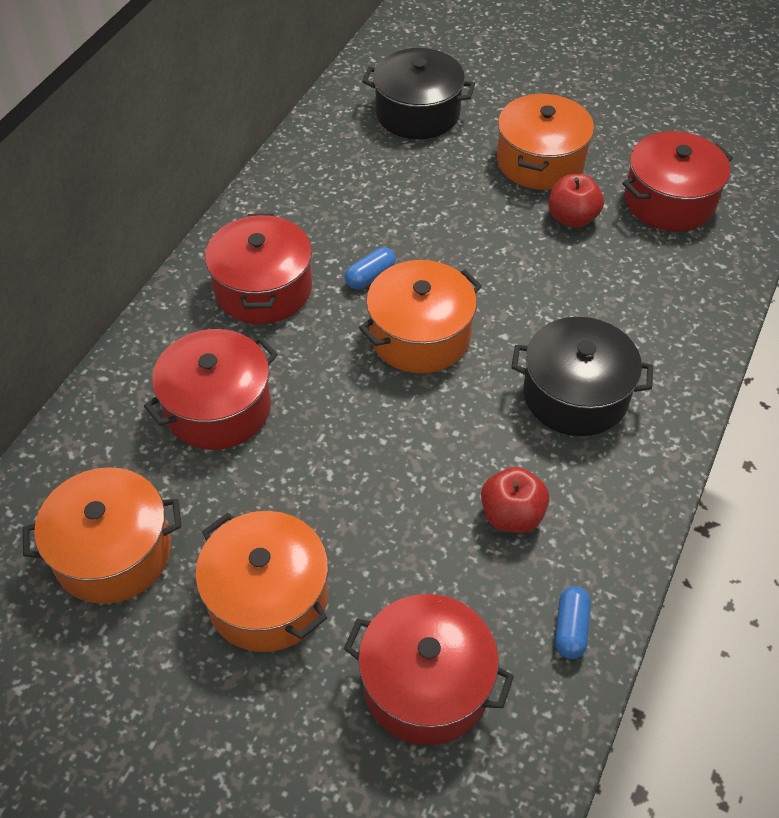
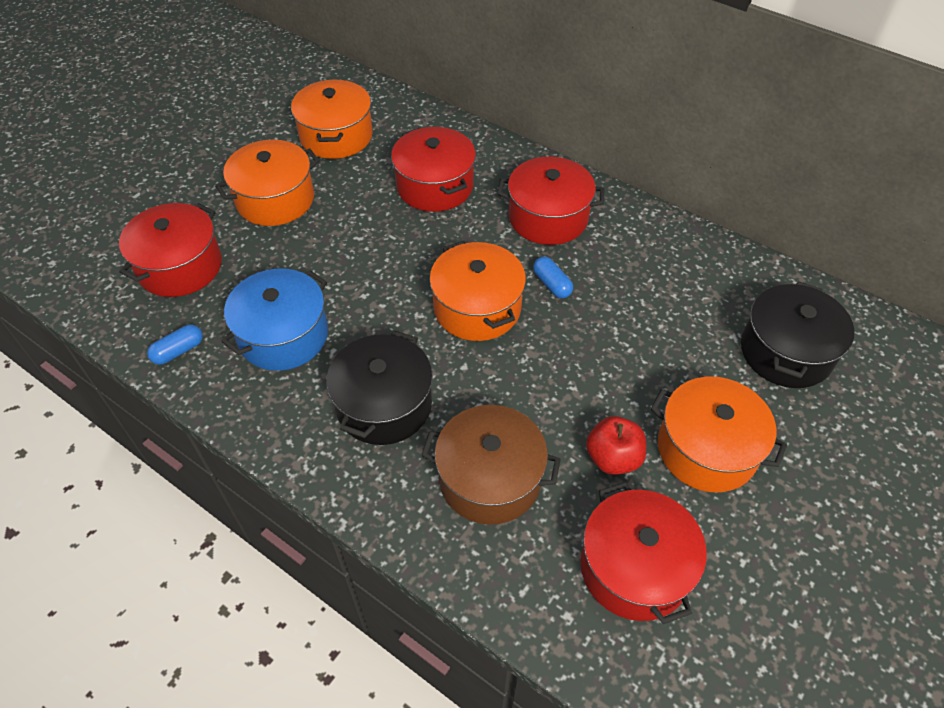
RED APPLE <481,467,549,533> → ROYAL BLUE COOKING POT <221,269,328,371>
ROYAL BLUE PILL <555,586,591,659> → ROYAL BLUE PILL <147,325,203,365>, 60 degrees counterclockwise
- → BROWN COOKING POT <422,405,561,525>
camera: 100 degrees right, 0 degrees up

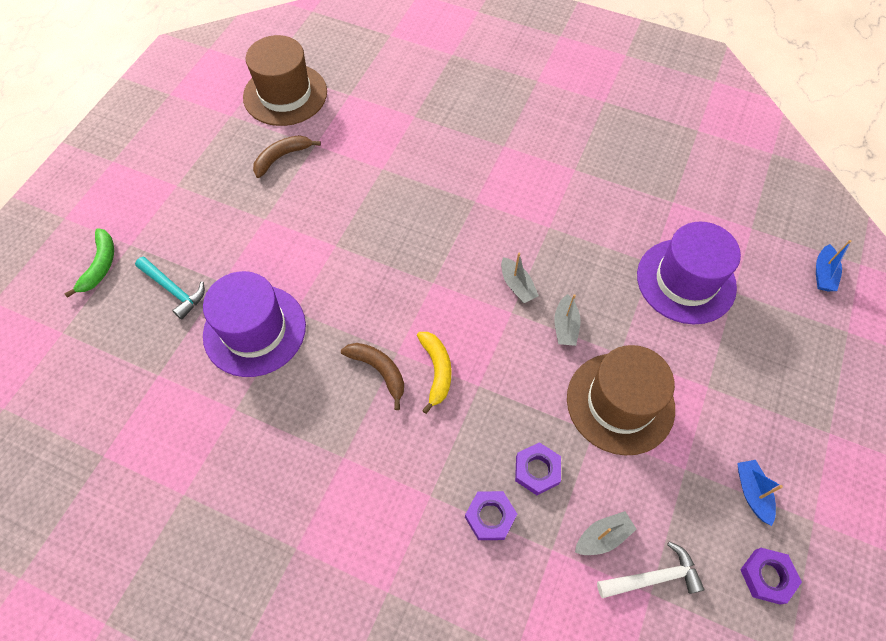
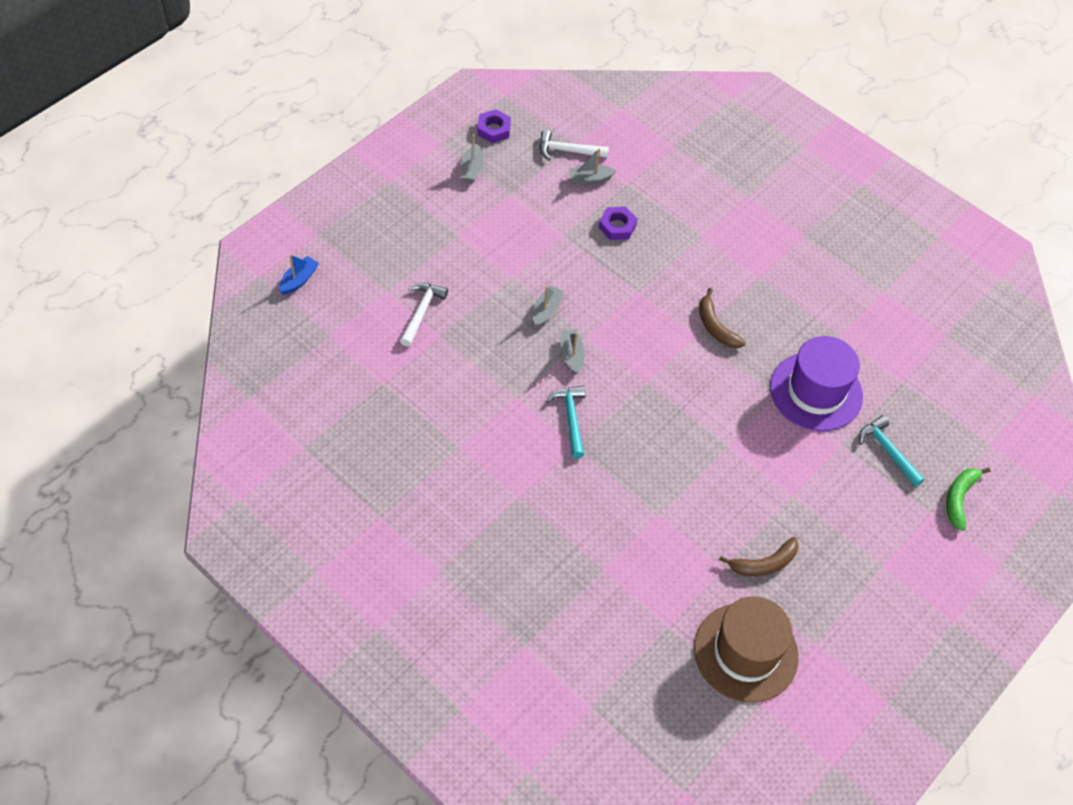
VIOLET HAT <637,221,741,324> → WHITE CLAW HAMMER <400,283,448,346>
GOLDEN BANANA <417,332,452,414> → -
BROWN HAT <567,345,675,455> → -
ROYAL BLUE SAILBOAT <737,460,783,526> → GREY SAILBOAT <461,134,484,182>
VIOLET NUT <465,491,517,540> → -
- → TURQUOISE CLAW HAMMER <546,386,586,458>
camera: 165 degrees left, 5 degrees down

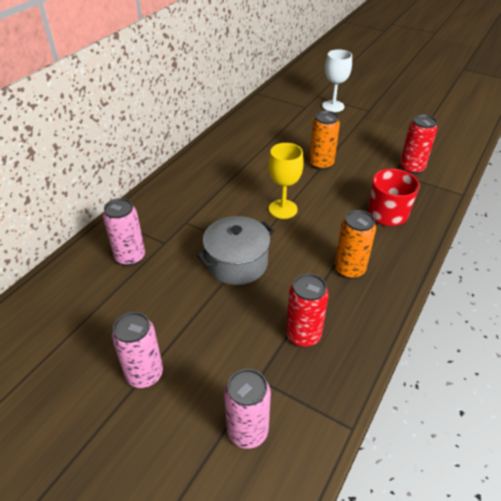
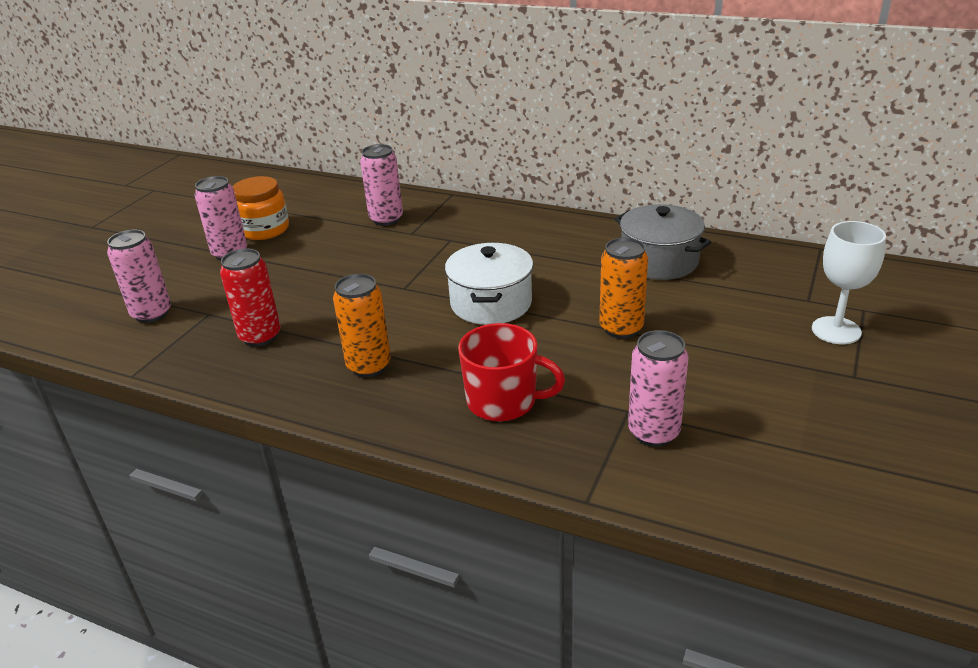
RED CAN <400,114,437,174> → ROSY CAN <628,330,689,447>
GOLDEN GOBLET <268,143,304,219> → WHITE COOKING POT <445,243,533,325>
GREY COOKING POT <197,216,274,285> → GREY COOKING POT <615,204,712,280>, relocated
- → ORANGE-COLOURED JAM JAR <233,176,289,240>
camera: 85 degrees right, 10 degrees down

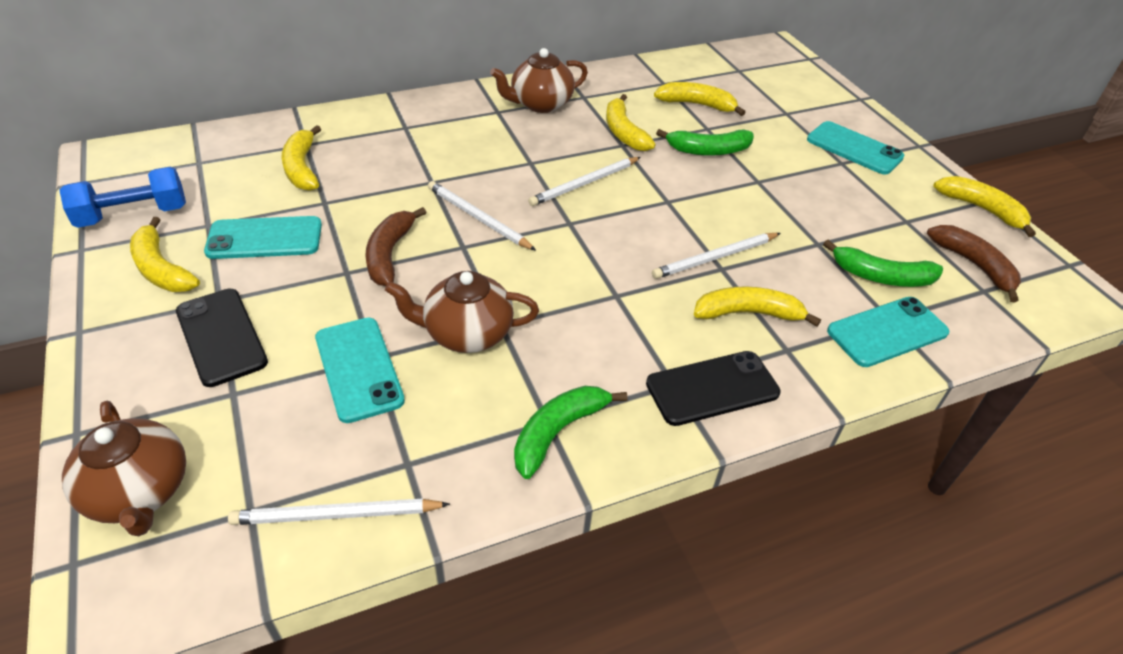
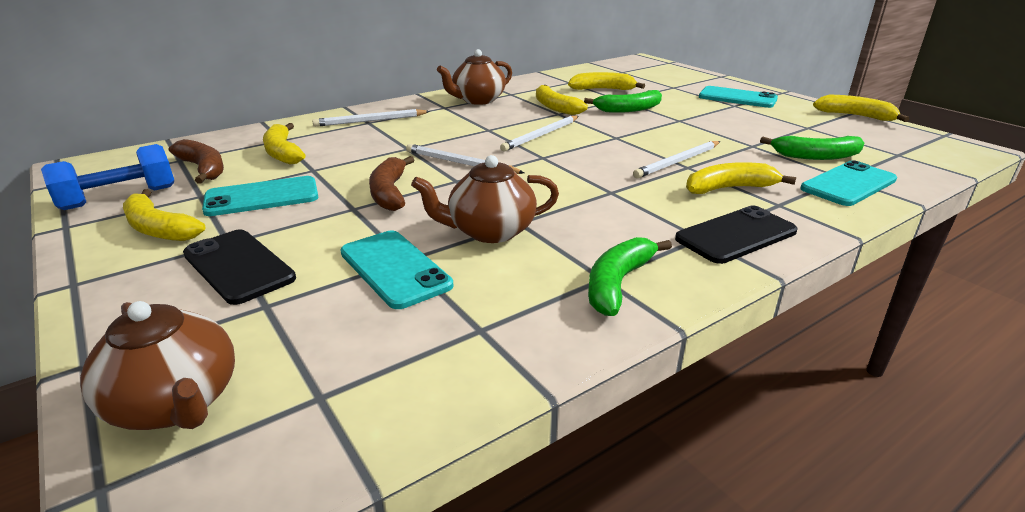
BROWN BANANA <927,225,1021,303> → BROWN BANANA <169,139,224,184>, relocated
WHITE PENCIL <228,499,450,525> → WHITE PENCIL <312,109,430,127>, relocated
camera: 10 degrees left, 15 degrees down

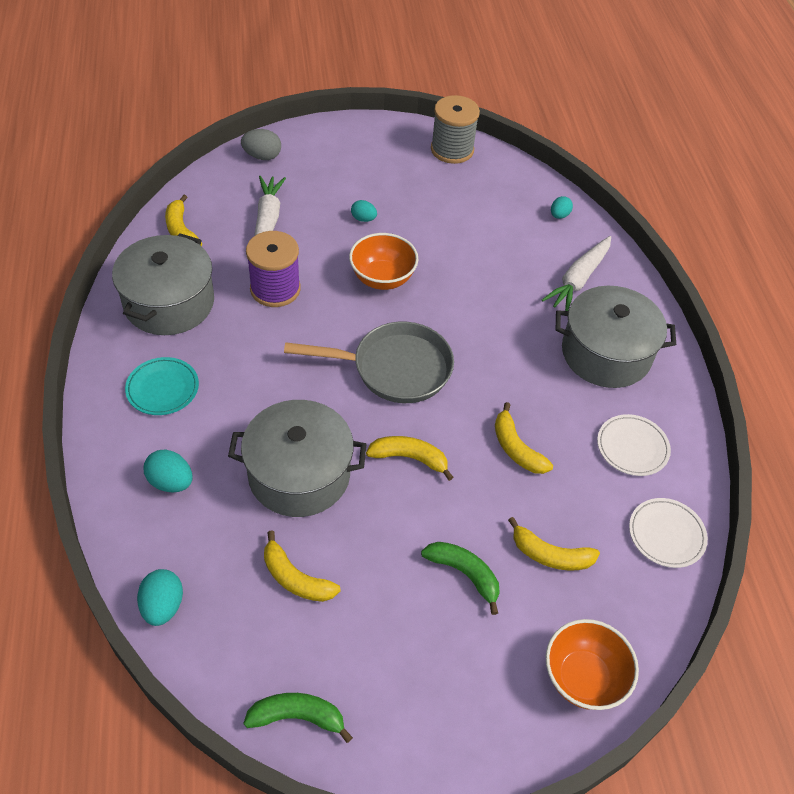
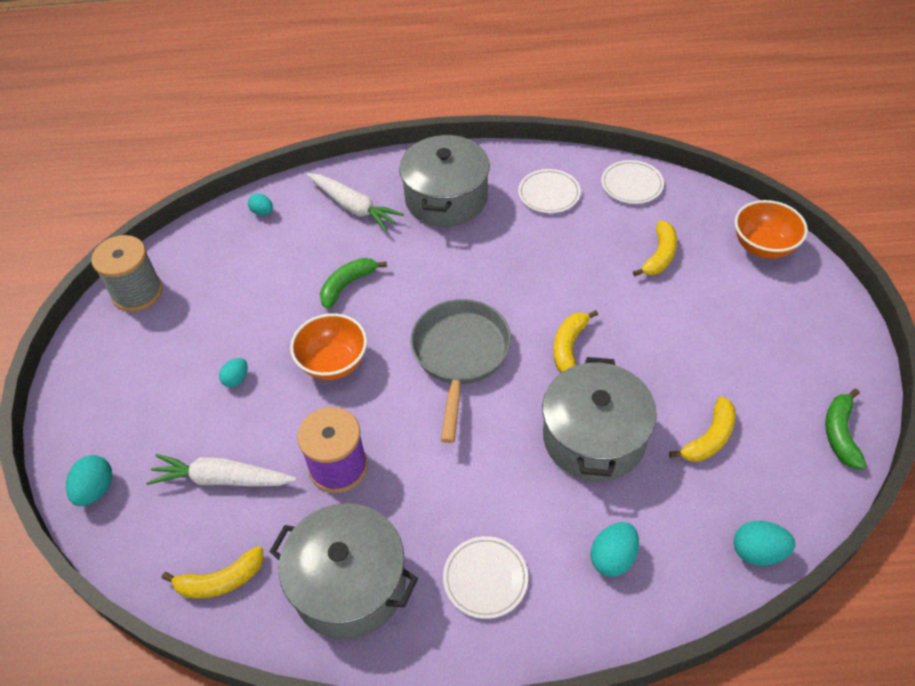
GREY TOY EGG <241,129,281,160> → TURQUOISE TOY EGG <66,455,112,506>
TURQUOISE DINNER PLATE <125,357,199,415> → WHITE DINNER PLATE <443,536,528,619>
GOLDEN BANANA <495,402,553,474> → -
EMERALD BANANA <421,542,500,615> → EMERALD BANANA <320,258,387,309>, relocated
camera: 80 degrees left, 0 degrees up

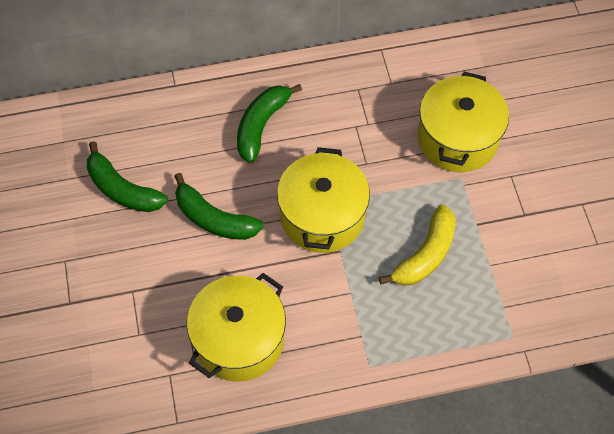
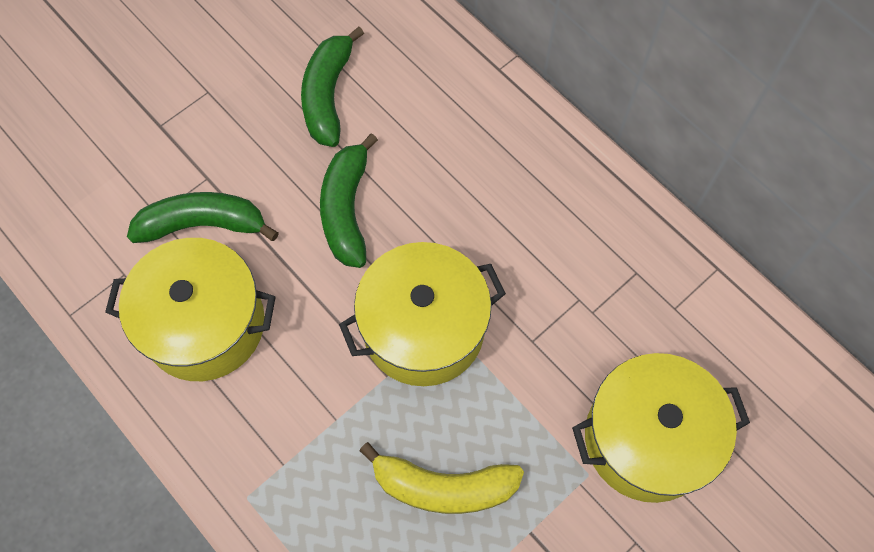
EMERALD BANANA <237,84,302,163> → EMERALD BANANA <127,192,279,243>, relocated
camera: 60 degrees right, 5 degrees up

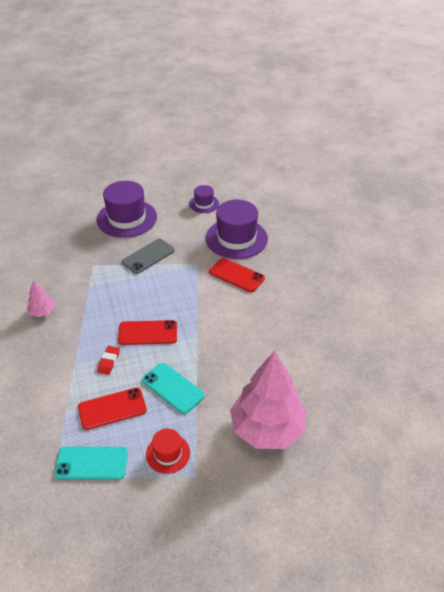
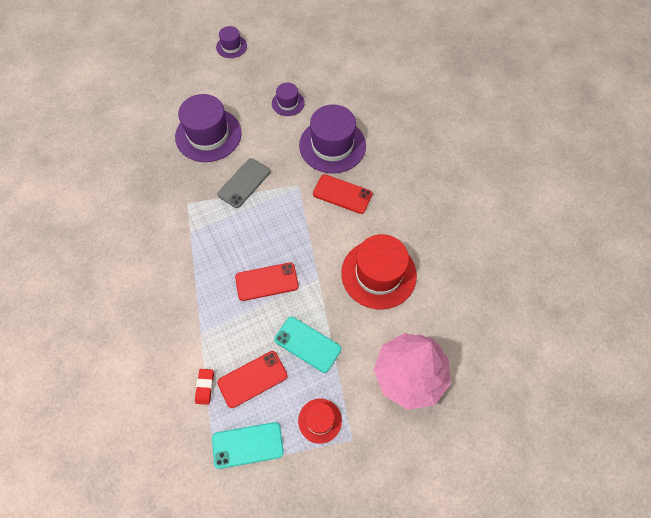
ROSY TOY TREE <27,280,55,317> → -
RED ERASER <97,346,120,375> → RED ERASER <195,369,214,405>, relocated
- → VIOLET HAT <216,26,247,58>
- → RED HAT <341,234,417,309>
camera: 10 degrees left, 20 degrees up

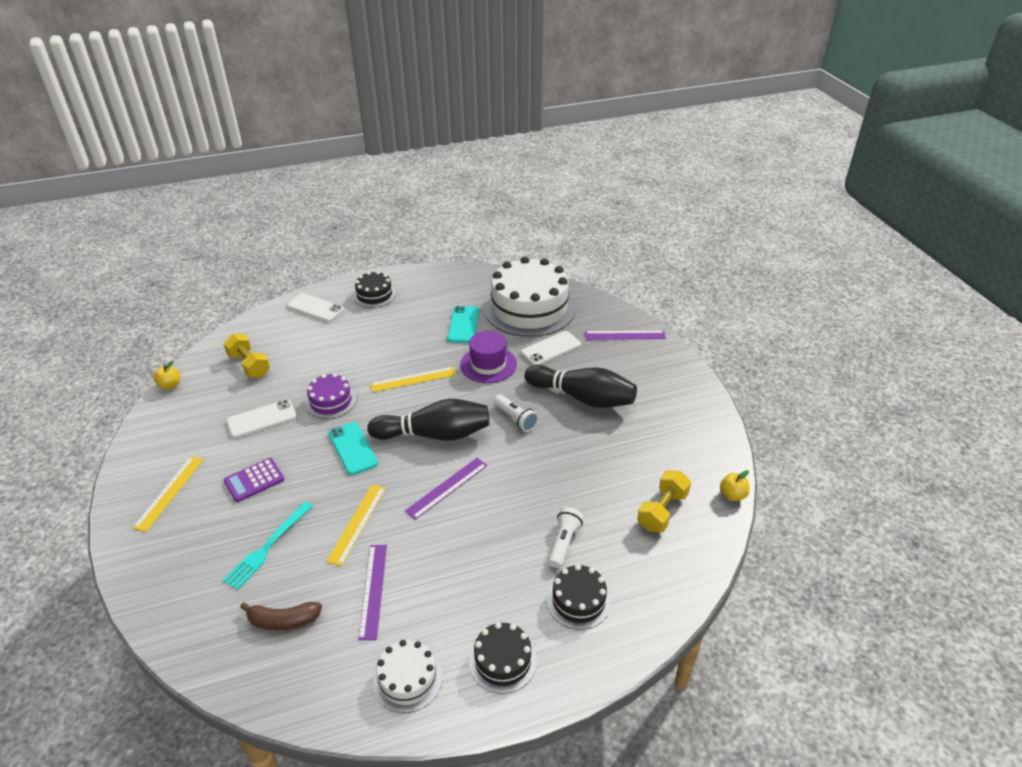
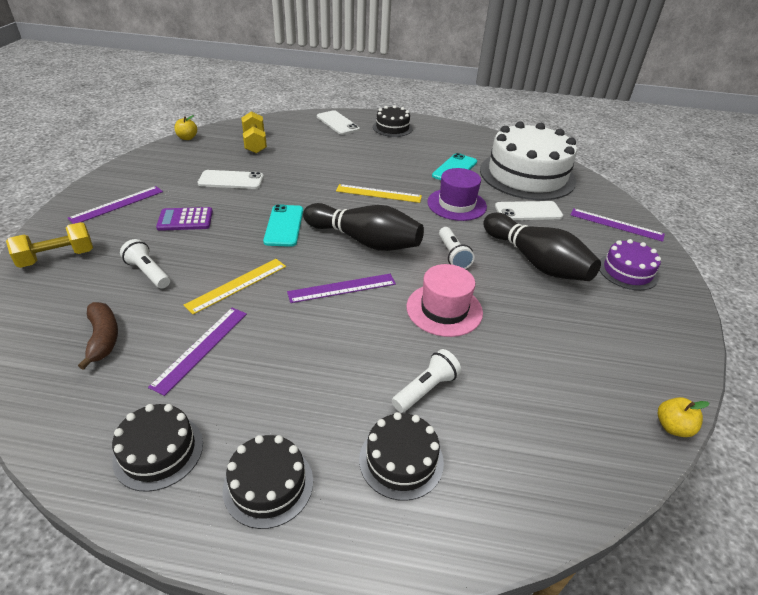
VIOLET GATEAU <306,373,356,419> → VIOLET GATEAU <599,239,661,290>, relocated
GOLDEN MEASURING STICK <132,456,204,532> → VIOLET MEASURING STICK <67,186,163,224>
GOLDEN HAND WEIGHT <637,470,691,532> → GOLDEN HAND WEIGHT <6,222,93,268>, relocated
TURQUOISE FORK <223,501,313,590> → WHITE FLASHLIGHT <120,239,170,288>
BROWN BANANA <240,602,322,631> → BROWN BANANA <78,302,118,370>, 135 degrees counterclockwise
WHITE GATEAU <373,640,443,713> → JET-BLACK GATEAU <112,404,203,492>
- → ROSY HAT <406,264,483,337>
camera: 25 degrees right, 0 degrees up

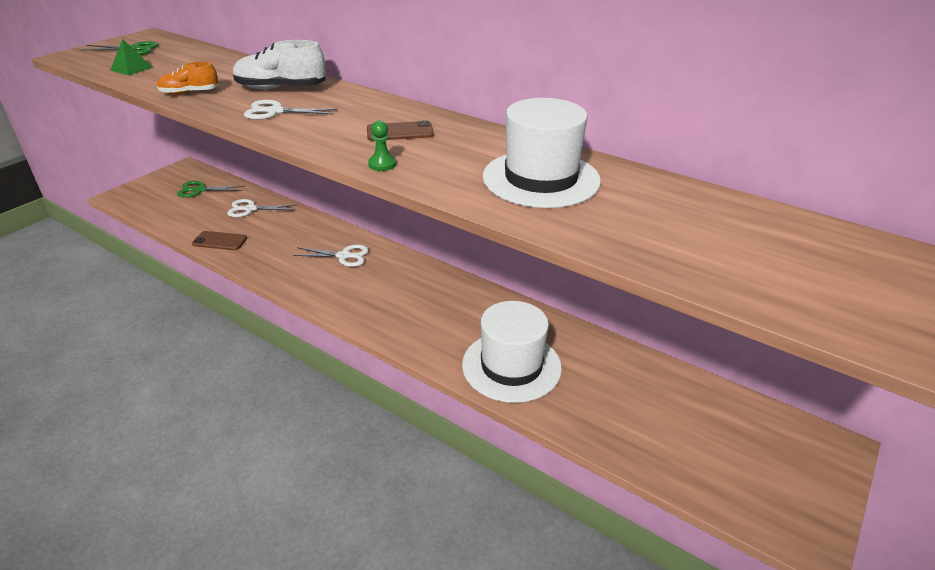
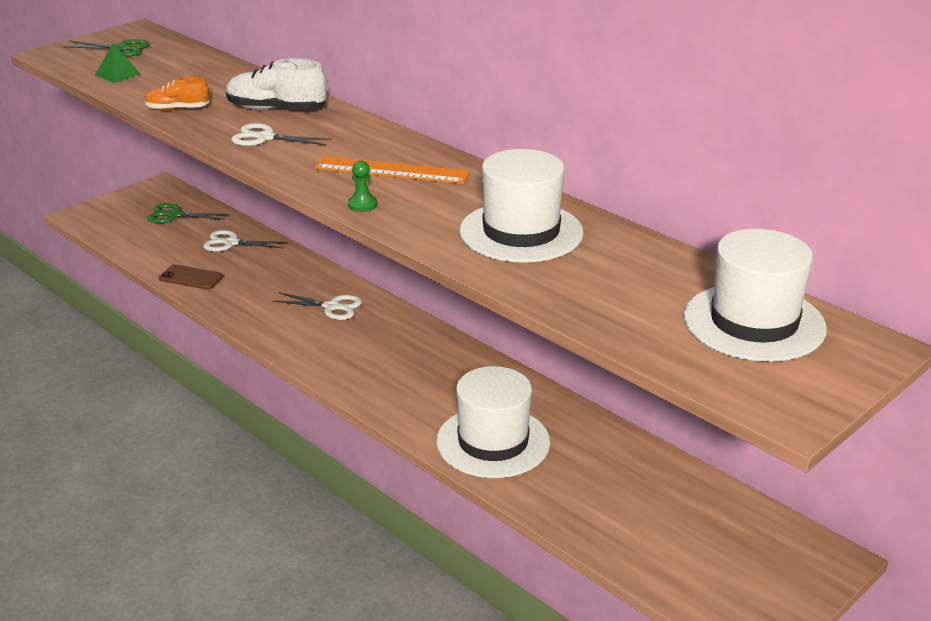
BROWN SMARTPHONE <367,120,434,141> → ORANGE-COLOURED MEASURING STICK <315,156,470,184>
- → WHITE HAT <684,229,827,362>
camera: 10 degrees right, 5 degrees down

